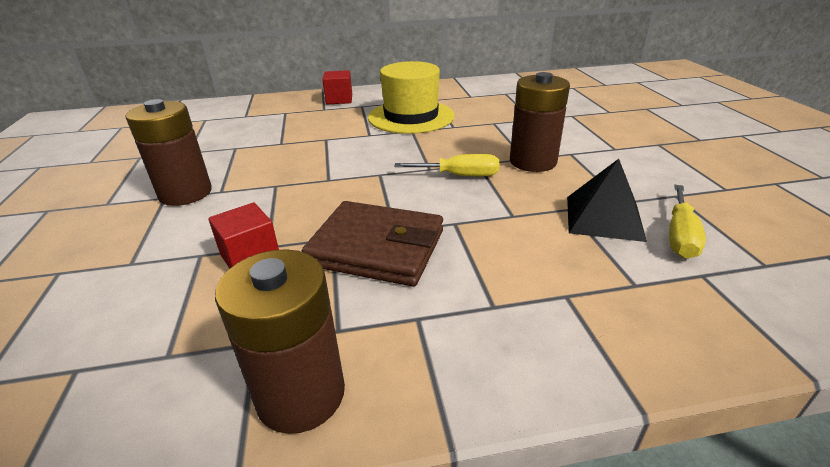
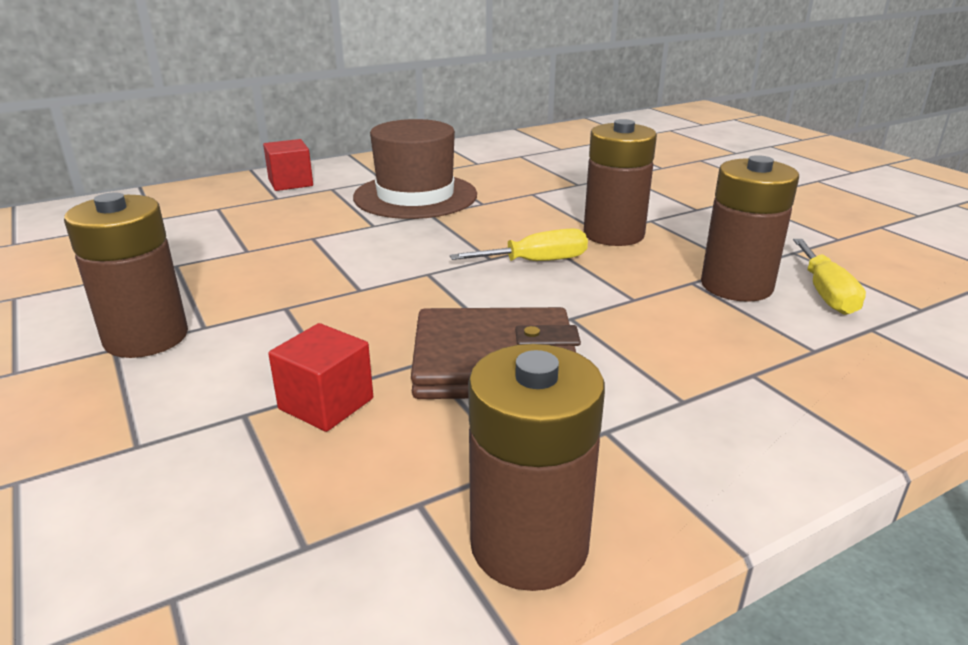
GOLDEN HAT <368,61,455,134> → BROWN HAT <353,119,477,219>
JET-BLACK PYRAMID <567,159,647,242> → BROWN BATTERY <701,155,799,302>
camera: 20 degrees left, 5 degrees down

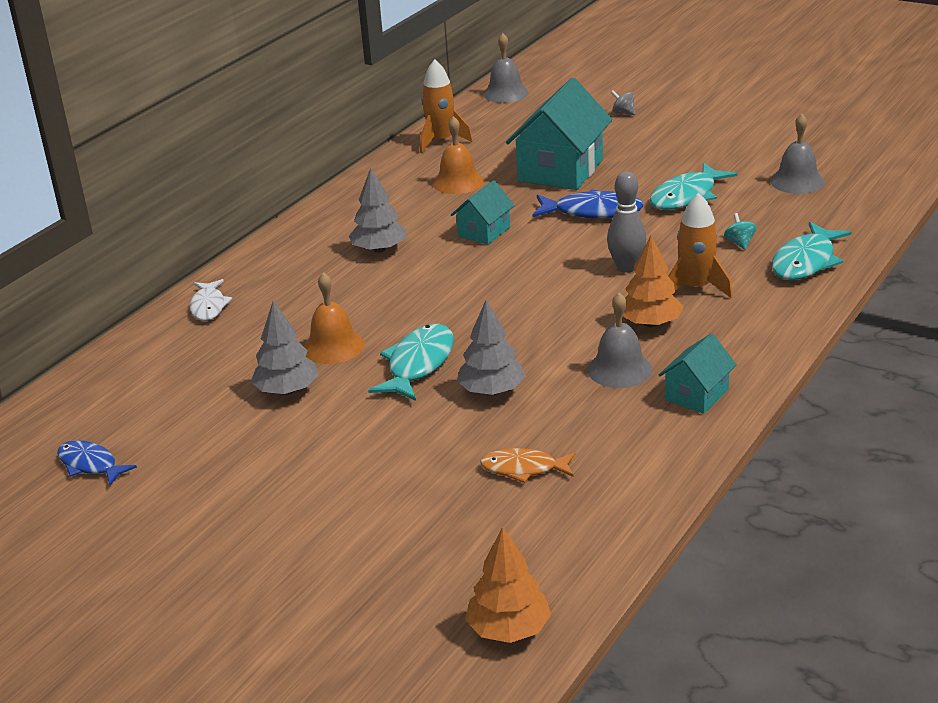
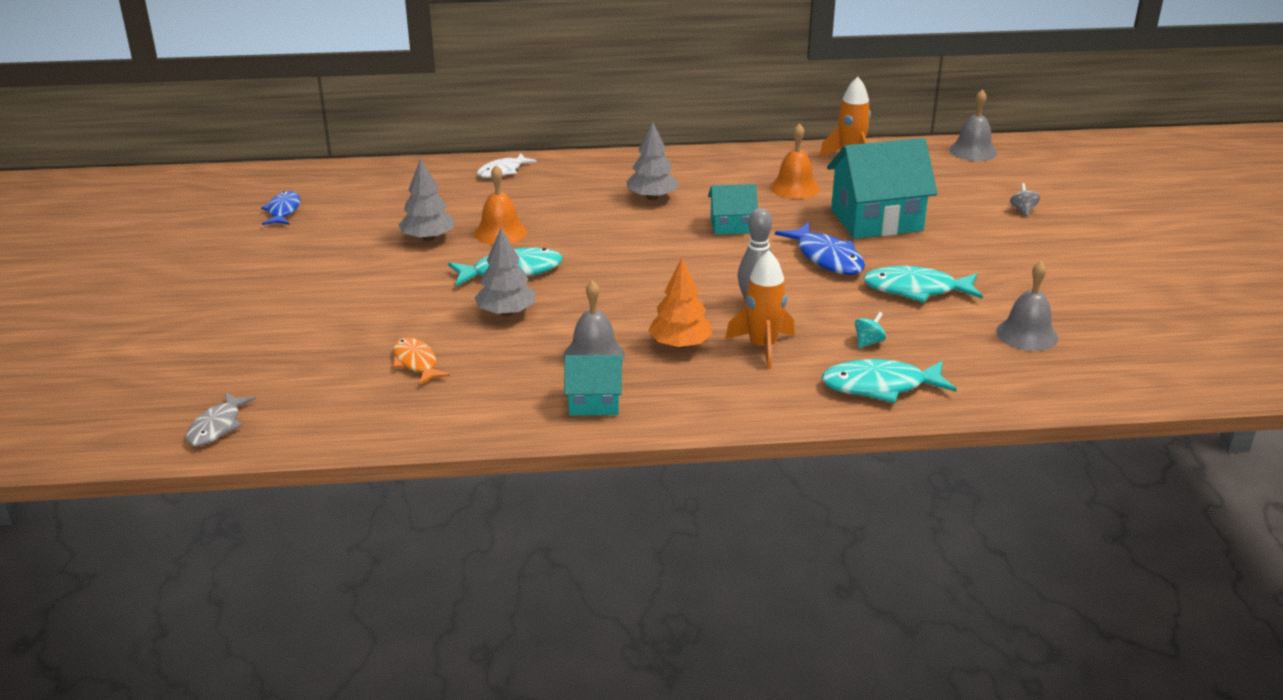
ORANGE-COLOURED TOY TREE <465,527,552,643> → GREY TOY FISH <186,392,256,446>
camera: 50 degrees right, 0 degrees up

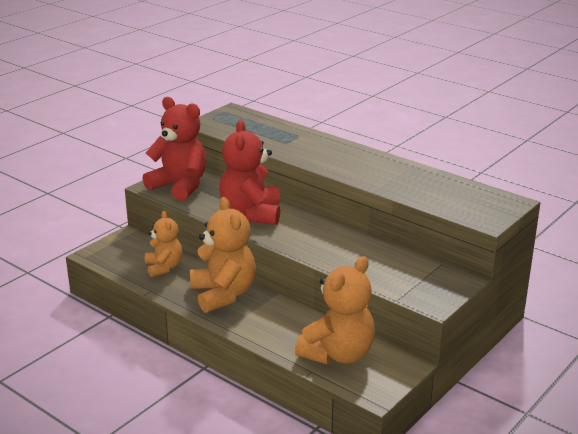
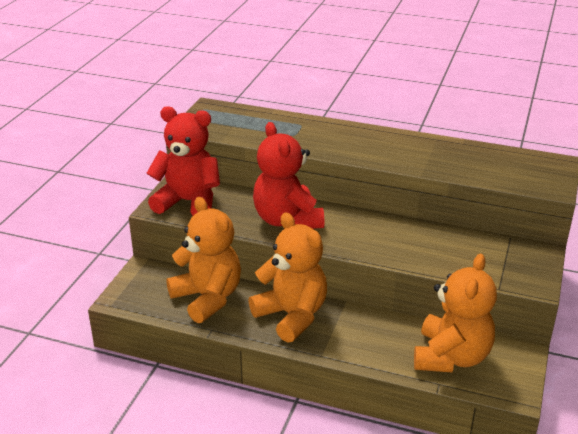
ORANGE-COLOURED TEDDY BEAR <145,211,182,277> → ORANGE-COLOURED TEDDY BEAR <166,197,241,323>, x1.63
camera: 20 degrees left, 5 degrees up

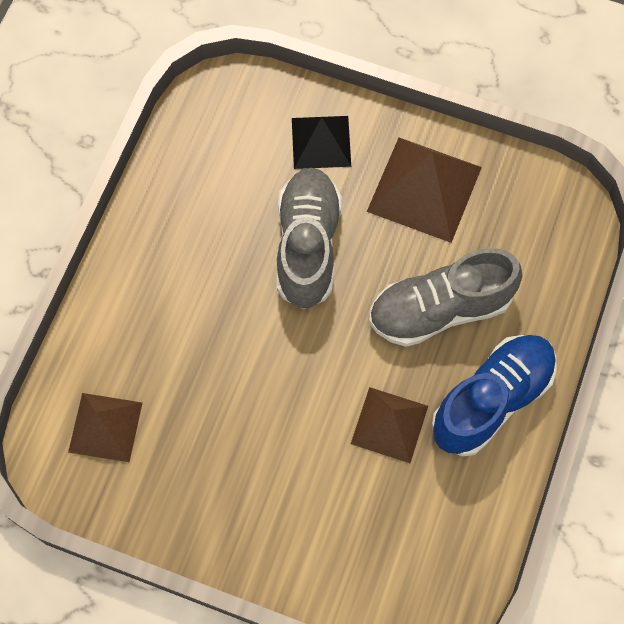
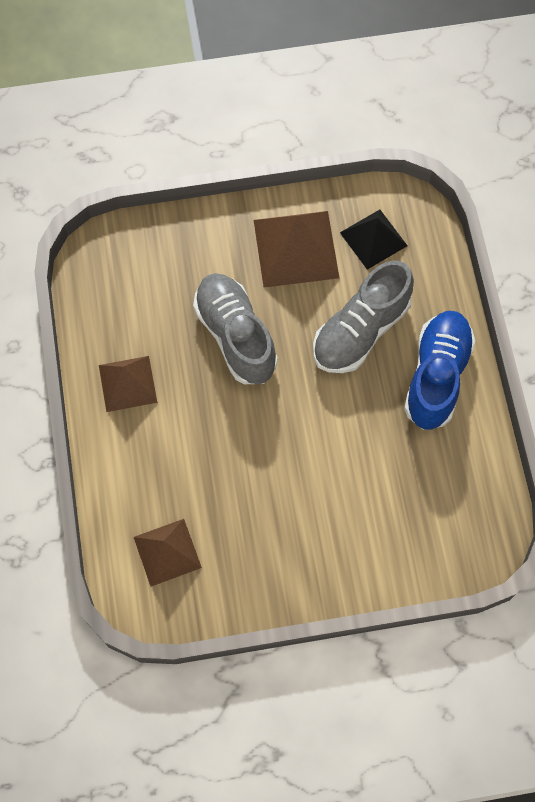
JET-BLACK PYRAMID <292,116,351,169> → JET-BLACK PYRAMID <340,210,408,270>, relocated
BROWN PYRAMID <351,387,428,463> → BROWN PYRAMID <99,356,157,412>, relocated
camera: 30 degrees left, 0 degrees up

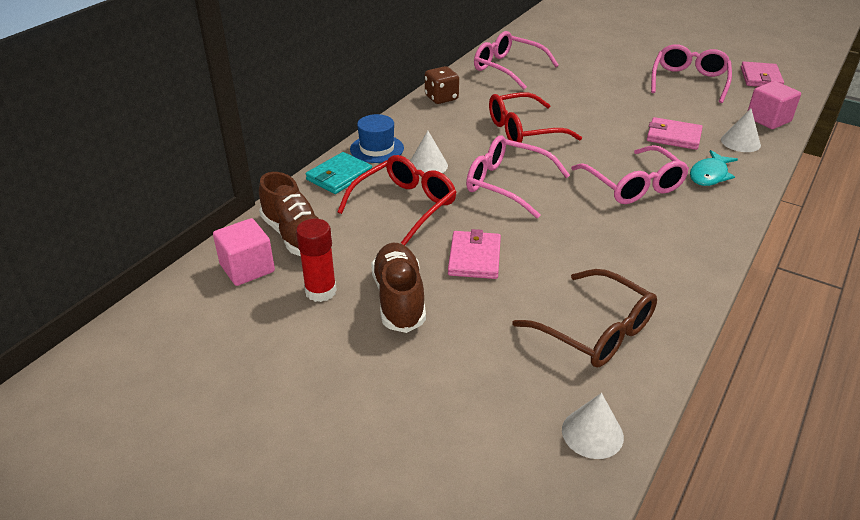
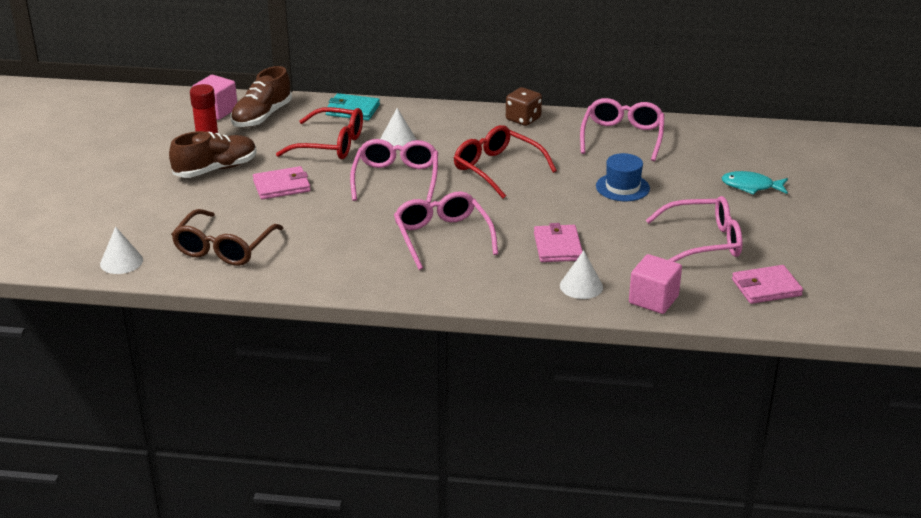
ROYAL BLUE HAT <350,114,404,163> → ROYAL BLUE HAT <596,153,650,201>, relocated
ROSY GLASSES <571,145,689,204> → ROSY GLASSES <394,192,498,270>, 120 degrees clockwise
TURQUOISE TOY FISH <690,150,738,186> → TURQUOISE TOY FISH <722,171,788,195>, relocated
camera: 65 degrees right, 5 degrees down

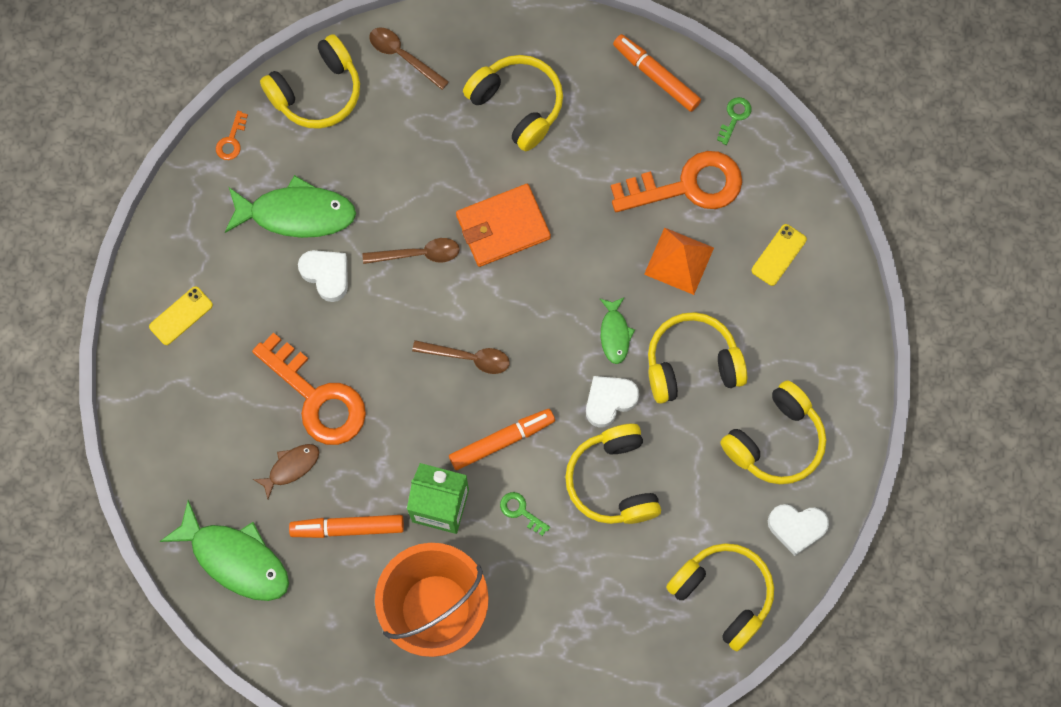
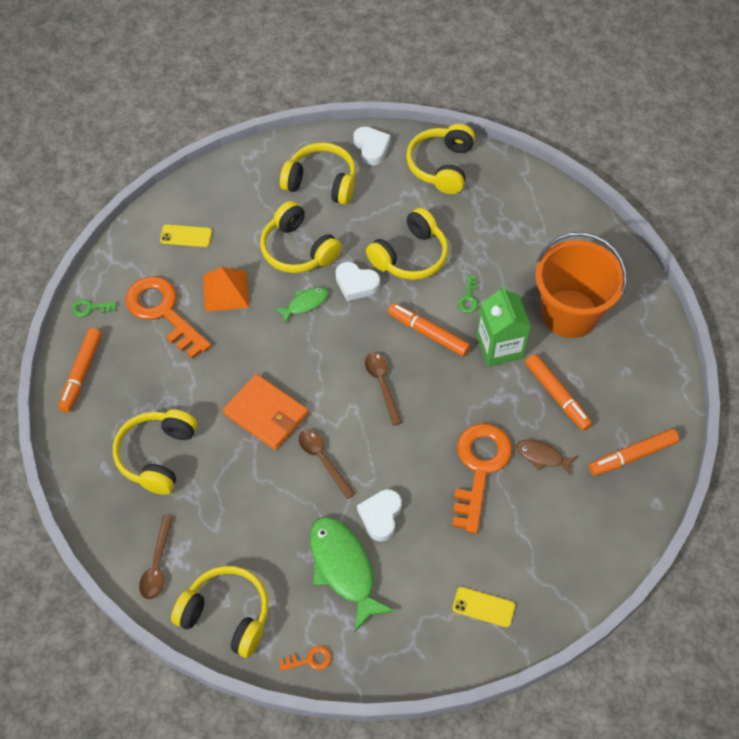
EMERALD TOY FISH <159,500,289,601> → ORANGE-COLOURED MARKER <589,429,679,476>
camera: 120 degrees left, 15 degrees down

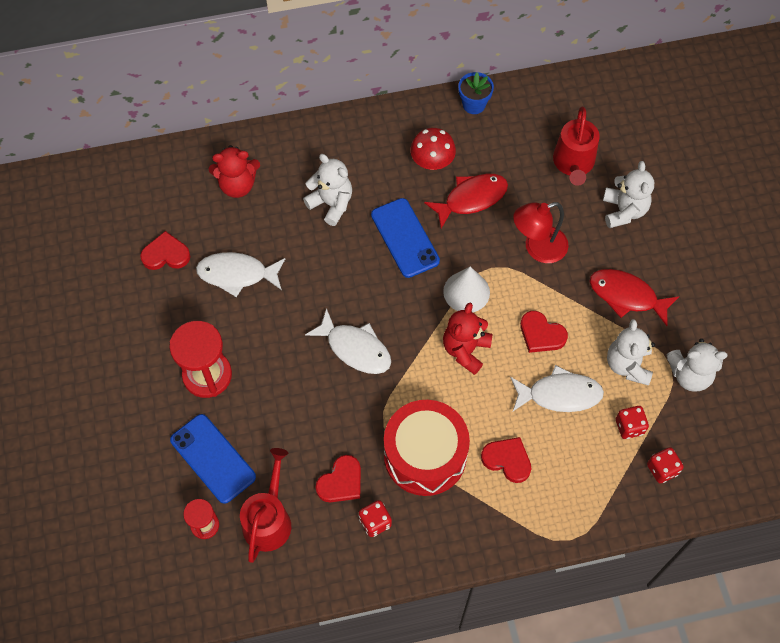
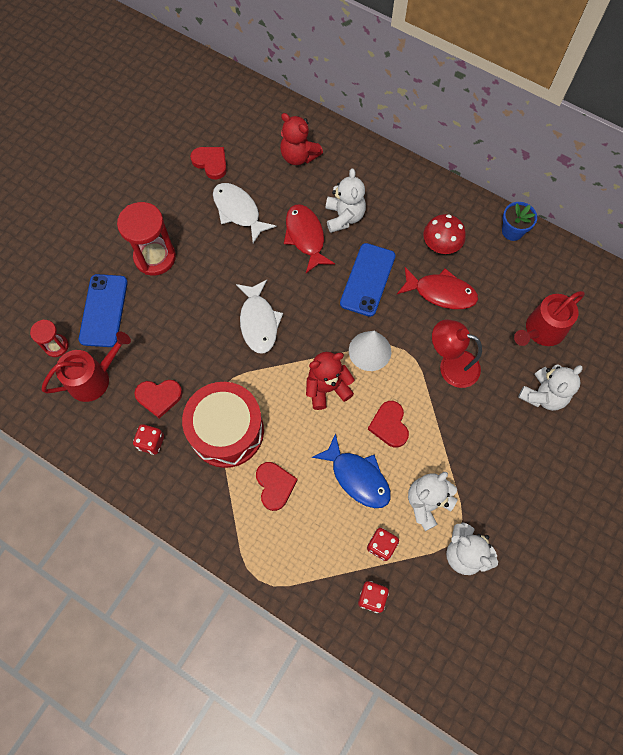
RED TOY FISH <590,269,679,326> → RED TOY FISH <284,204,335,273>, relocated
WHITE TOY FISH <510,365,604,412> → ROYAL BLUE TOY FISH <312,433,391,508>
camera: 45 degrees right, 5 degrees up

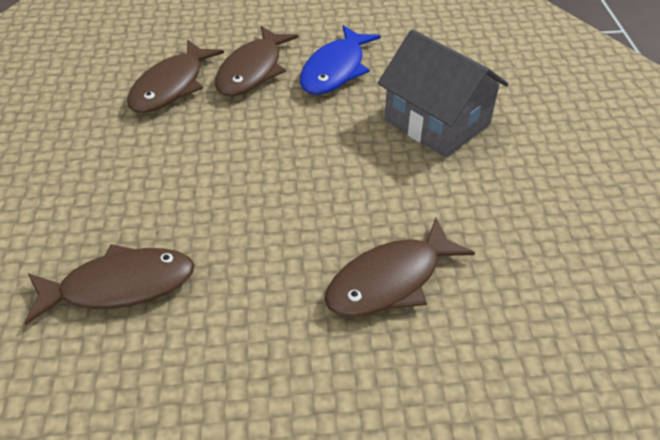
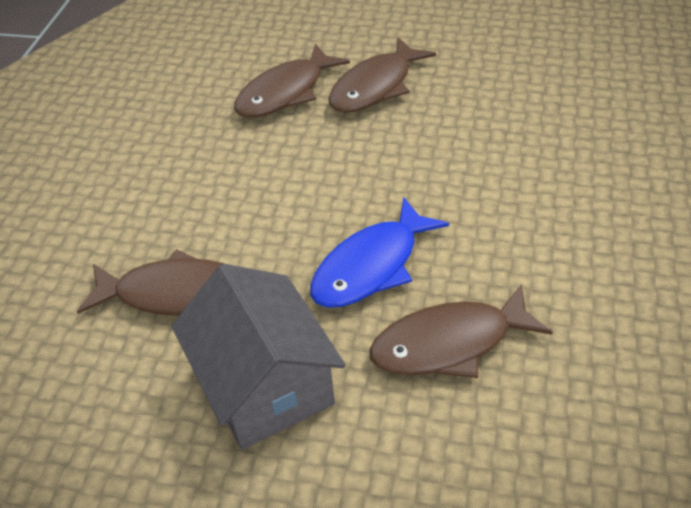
ROYAL BLUE TOY FISH <300,25,381,95> → ROYAL BLUE TOY FISH <310,197,449,308>, relocated
GREY TOY HOUSE <378,29,509,158> → GREY TOY HOUSE <172,264,346,450>, relocated
camera: 20 degrees right, 0 degrees up

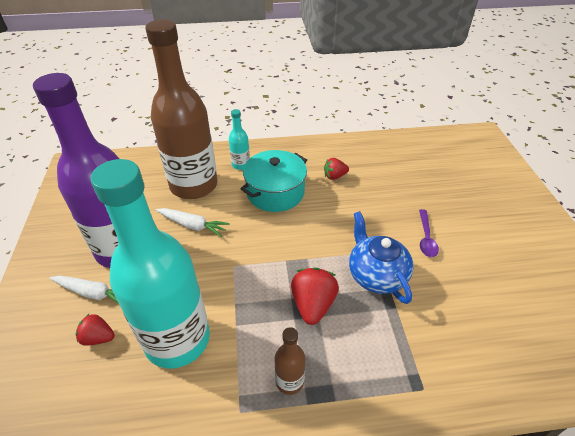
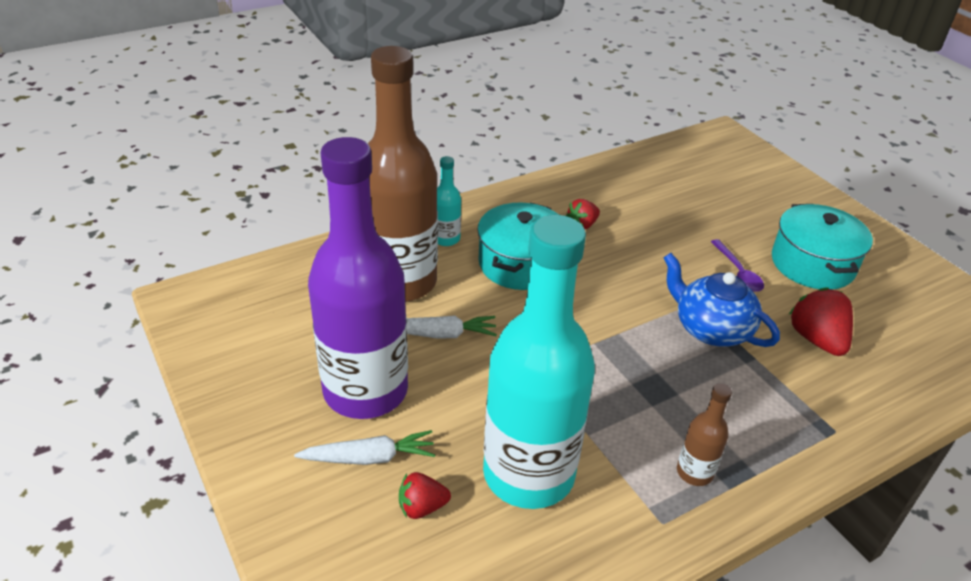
RED STRAWBERRY <291,267,339,325> → RED STRAWBERRY <789,287,853,356>, relocated
- → TURQUOISE COOKING POT <772,204,873,290>
camera: 25 degrees left, 5 degrees down

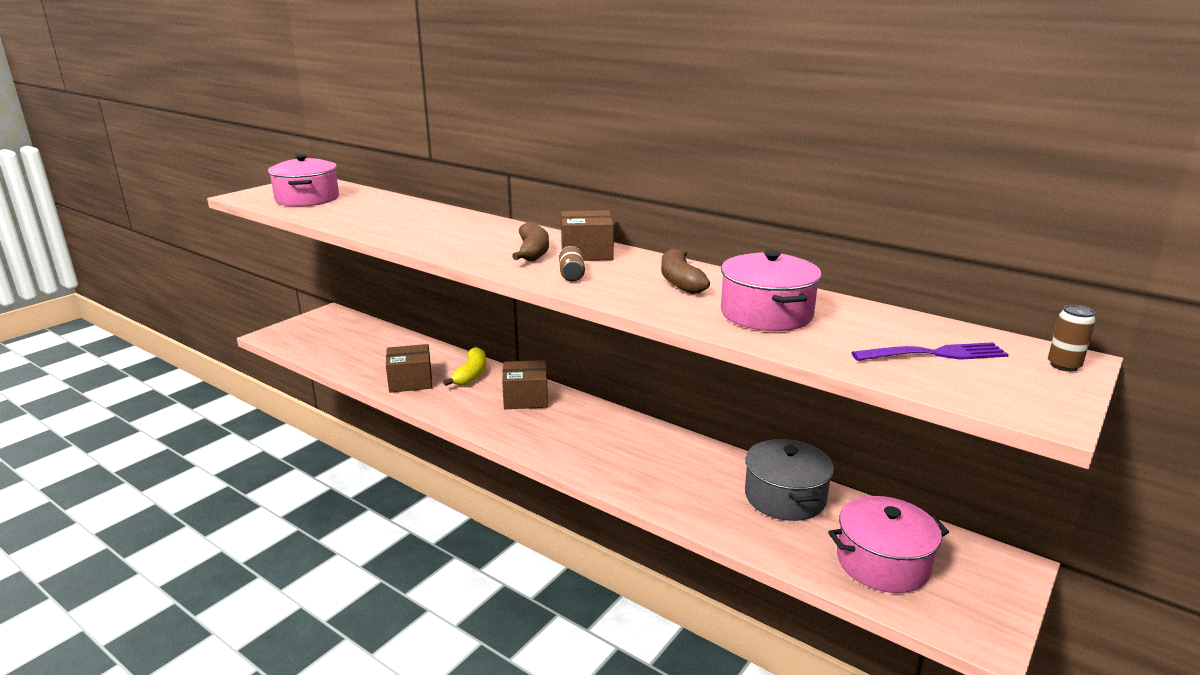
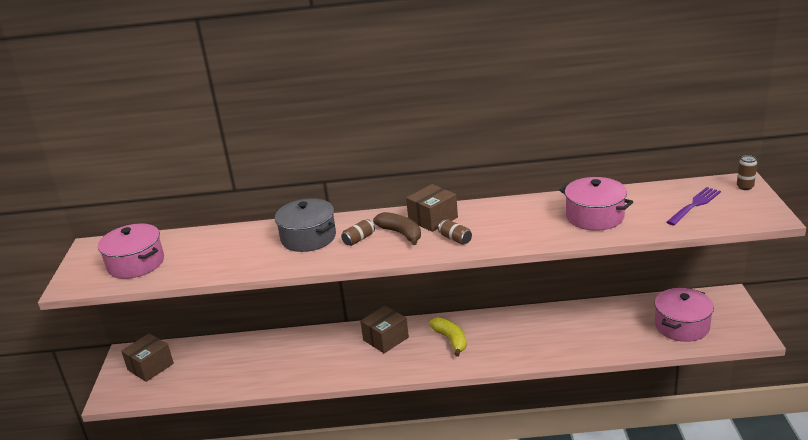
BROWN BANANA <661,248,710,294> → -
BROWN PARCEL <386,344,432,393> → BROWN PARCEL <121,333,174,382>, relocated
GOLDEN BANANA <443,347,486,386> → GOLDEN BANANA <429,317,467,357>, relocated
GREY COOKING POT <745,439,834,521> → GREY COOKING POT <275,198,336,252>, relocated
- → BROWN CAN <341,219,375,246>
camera: 35 degrees left, 5 degrees up

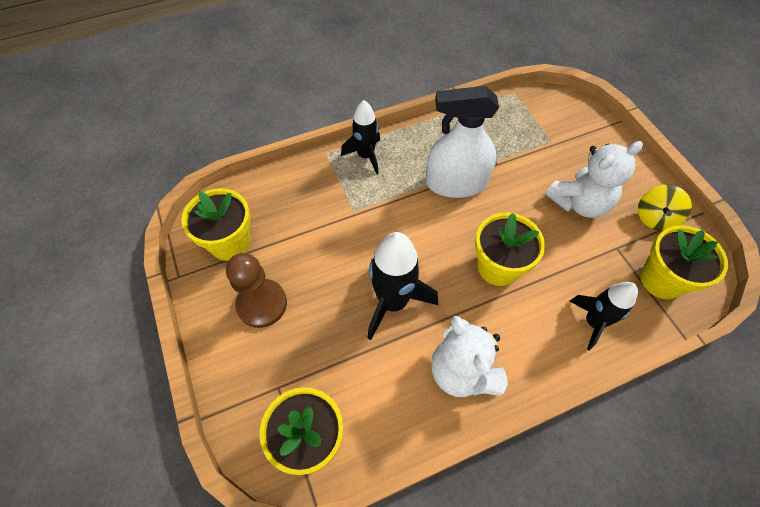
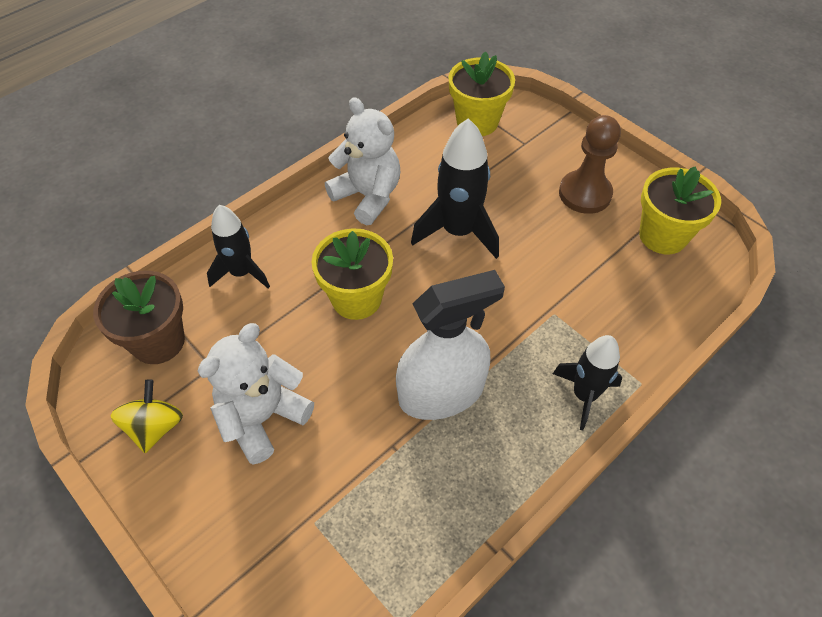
GOLDEN POTTED PLANT <640,225,728,299> → BROWN POTTED PLANT <93,271,185,364>
camera: 160 degrees right, 5 degrees down

